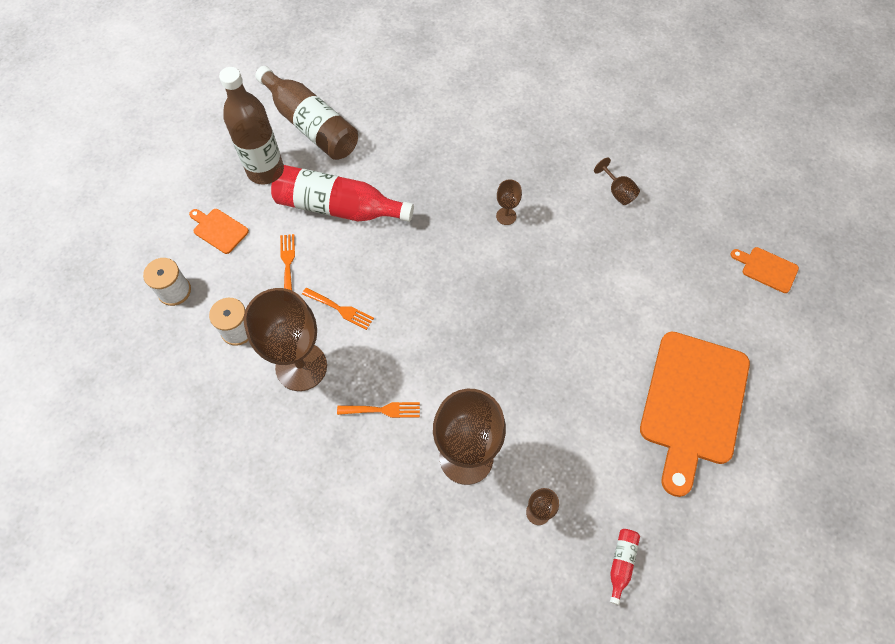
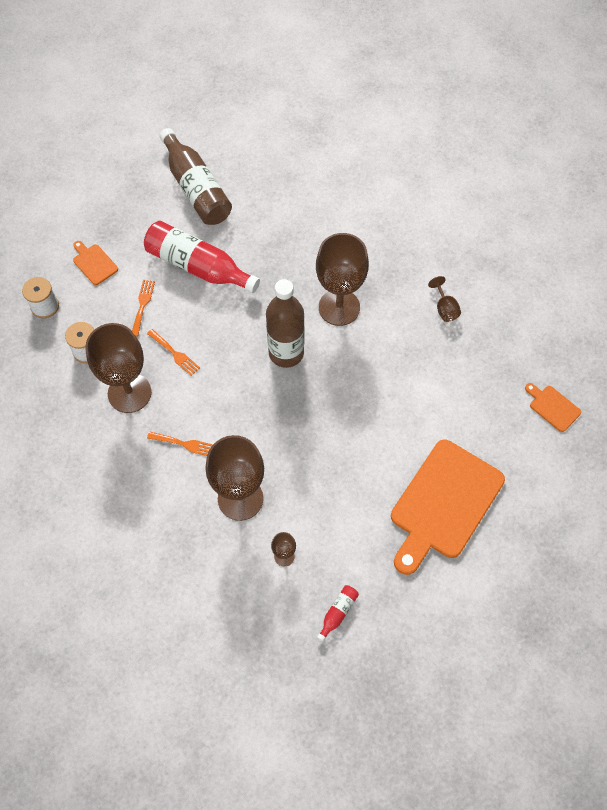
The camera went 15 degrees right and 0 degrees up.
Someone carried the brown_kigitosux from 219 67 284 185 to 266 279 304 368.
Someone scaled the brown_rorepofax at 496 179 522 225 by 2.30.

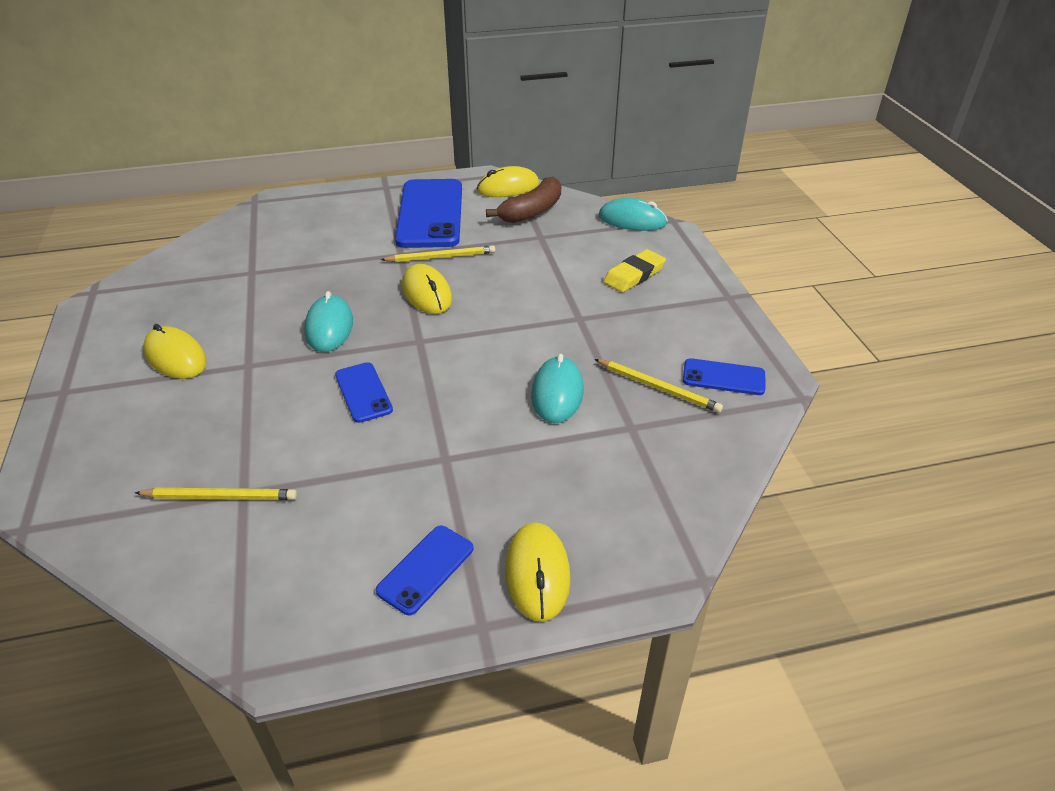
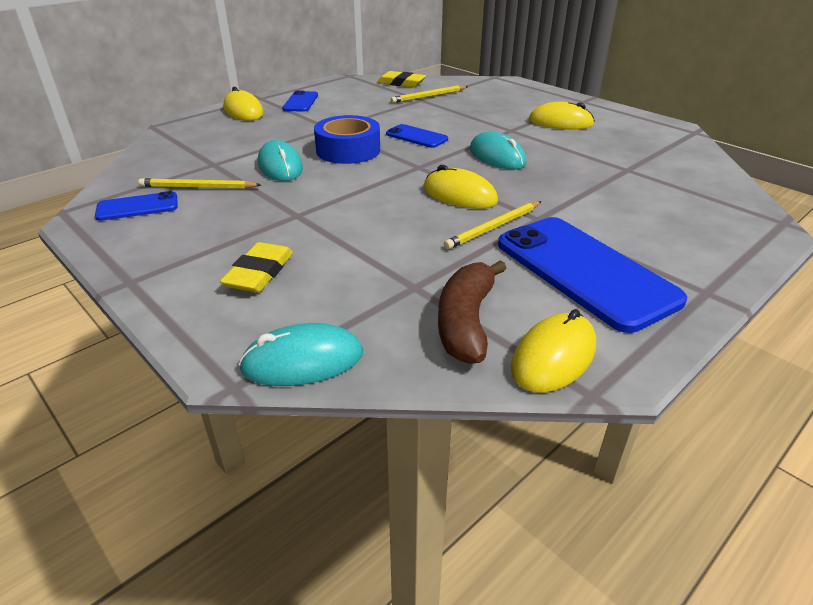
The camera went 150 degrees right and 5 degrees down.
Someone put down the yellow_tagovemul at 377 71 426 88.
Someone put down the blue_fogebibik at 314 115 380 164.

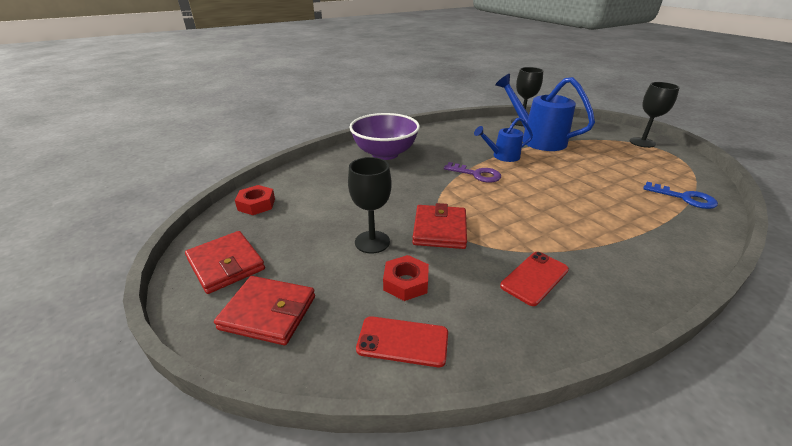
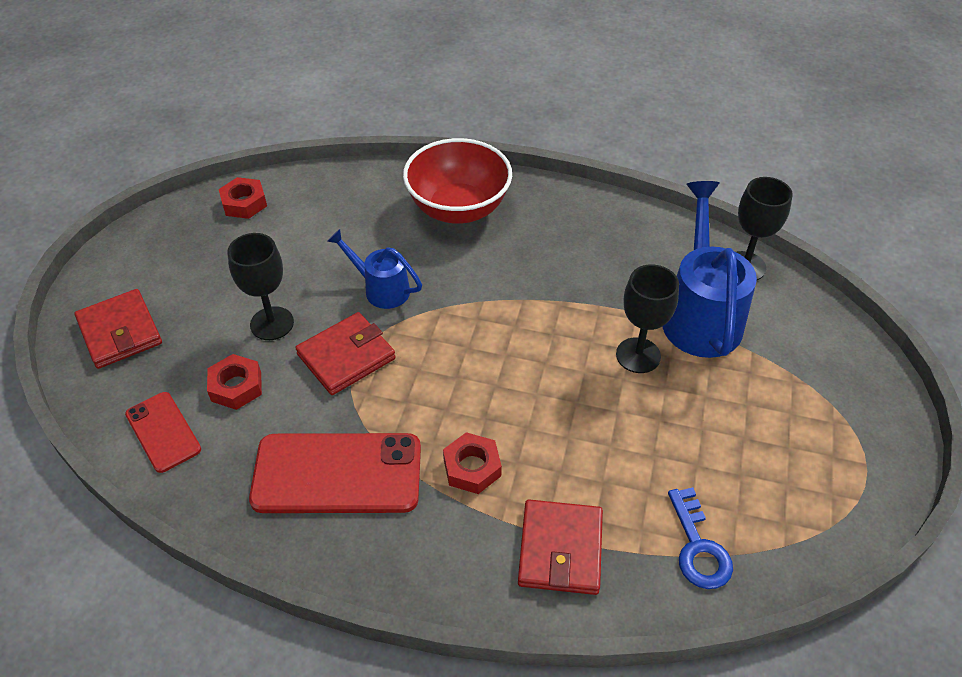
The camera went 45 degrees right and 15 degrees up.
Someone carried the black_rorepofax from 630 82 680 148 to 616 264 679 373.
Someone repainted the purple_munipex at 349 113 420 160, which became the red_munipex at 403 138 512 224.
Someone carried the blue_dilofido from 474 117 533 162 to 327 229 422 309.
Someone took away the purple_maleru at 444 162 501 183.
Someone carried the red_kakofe from 185 231 265 294 to 518 500 603 595.
Someone scaled the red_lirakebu at 500 252 569 306 by 1.78.
Someone put down the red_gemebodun at 443 432 502 494.

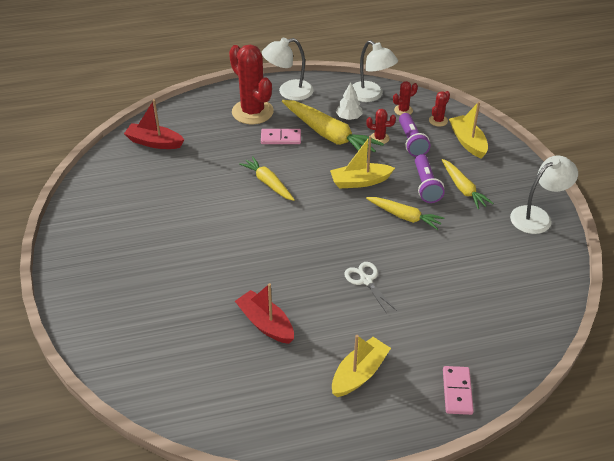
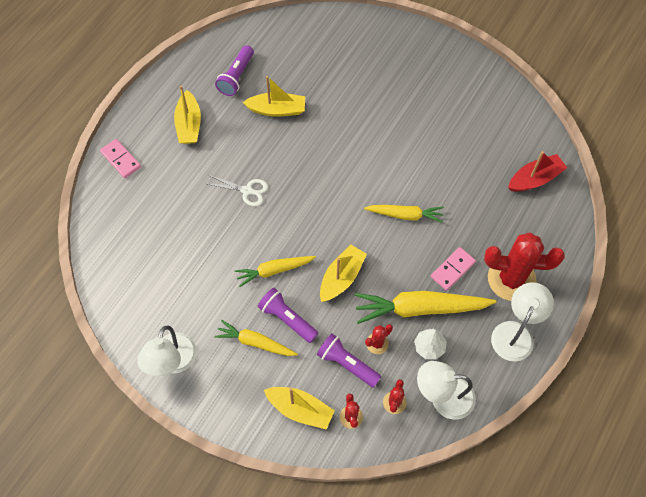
The camera went 135 degrees right and 20 degrees up.
Someone repainted the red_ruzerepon at 235 283 294 344, which became the yellow_ruzerepon at 243 76 305 117.
Someone put down the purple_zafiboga at 215 45 254 96.

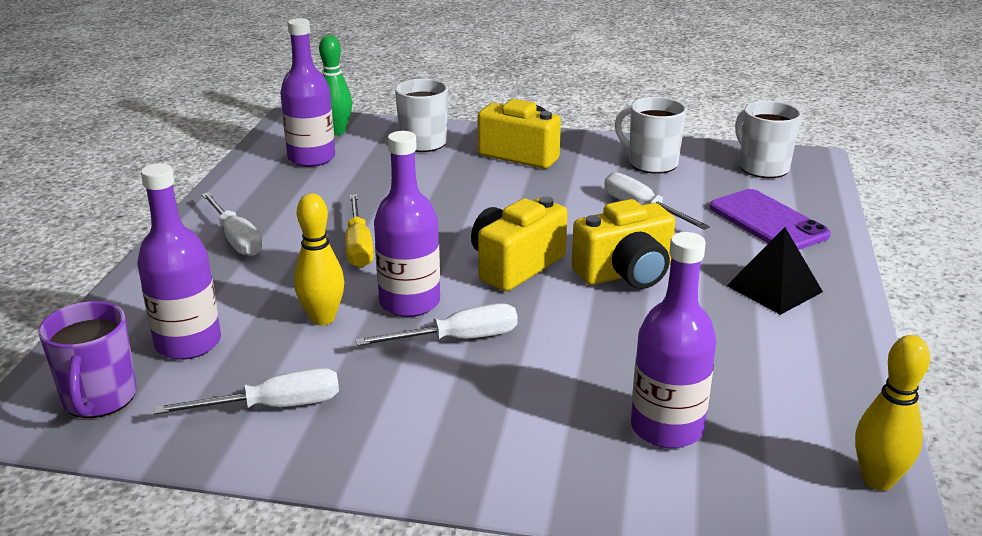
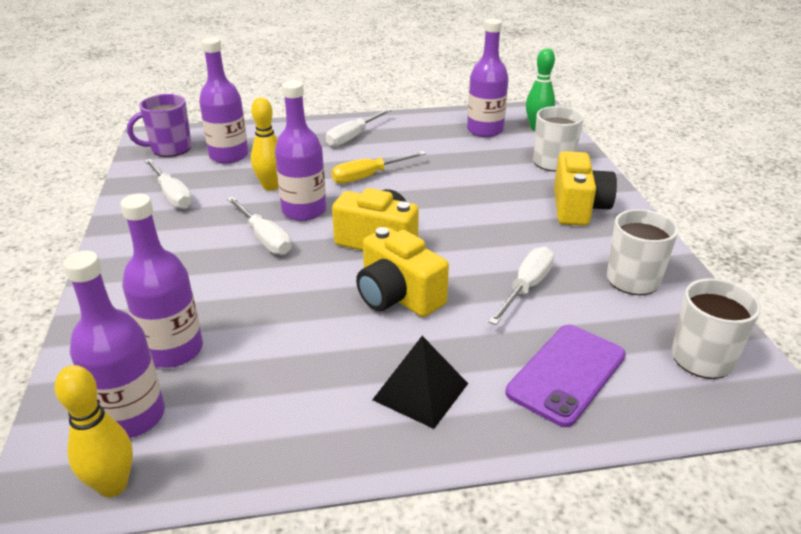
The camera went 70 degrees right and 5 degrees up.
Someone put down the purple_kigitosux at 63 251 165 438.

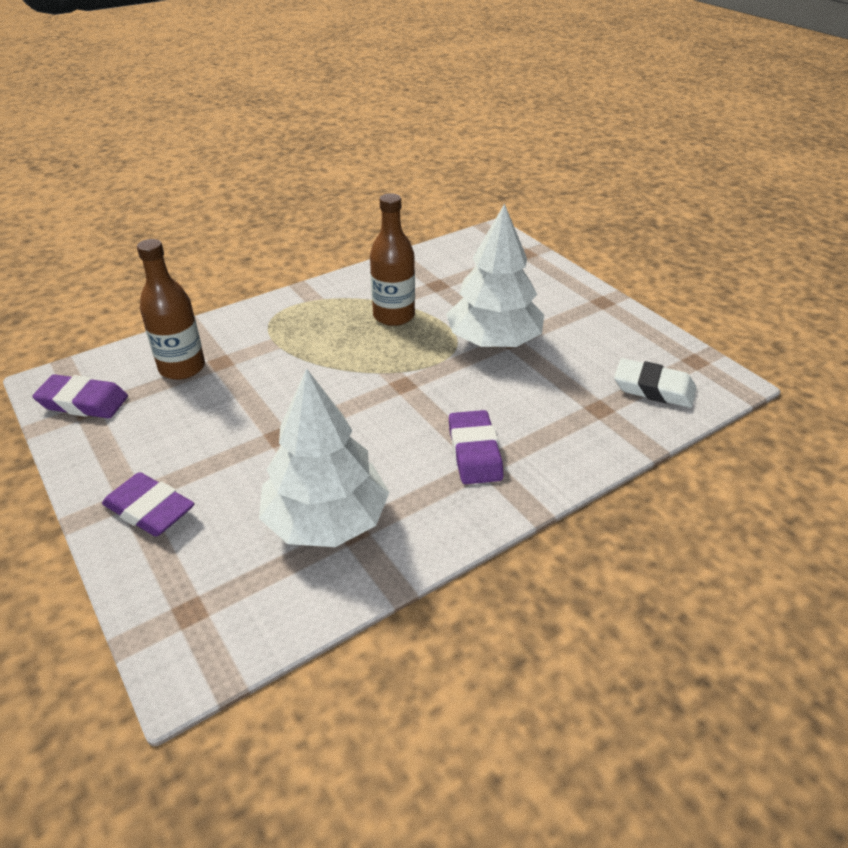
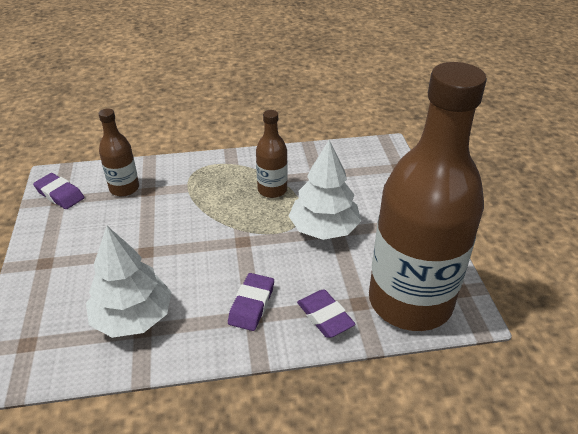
The camera went 25 degrees right and 0 degrees up.
Someone swapped the white_tagovemul at 614 358 696 408 for the brown_kigitosux at 369 62 487 331.
Someone carried the purple_tagovemul from 102 472 194 537 to 297 289 356 338.

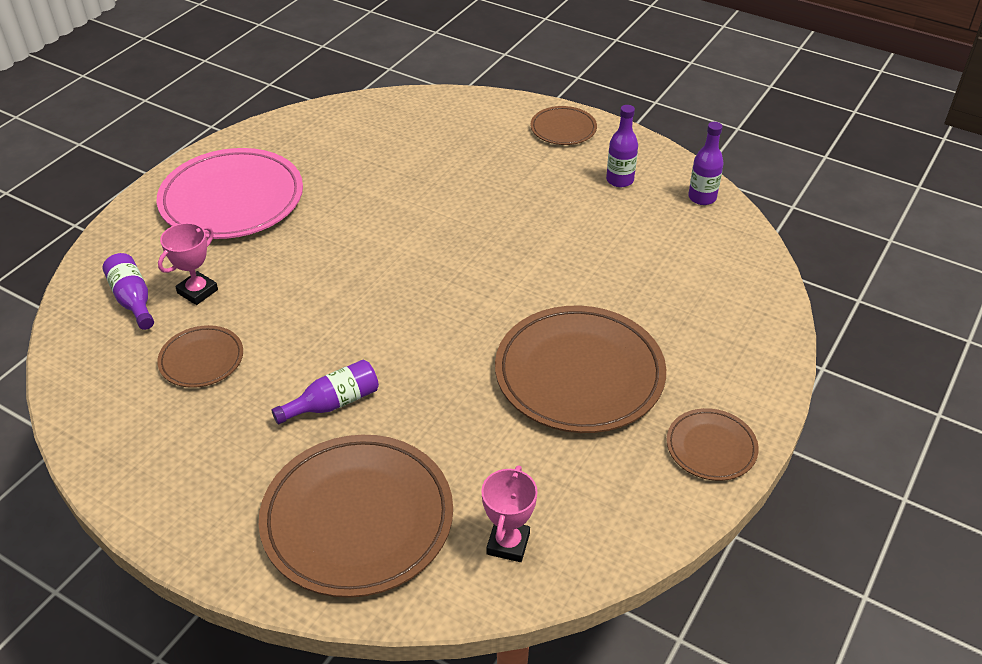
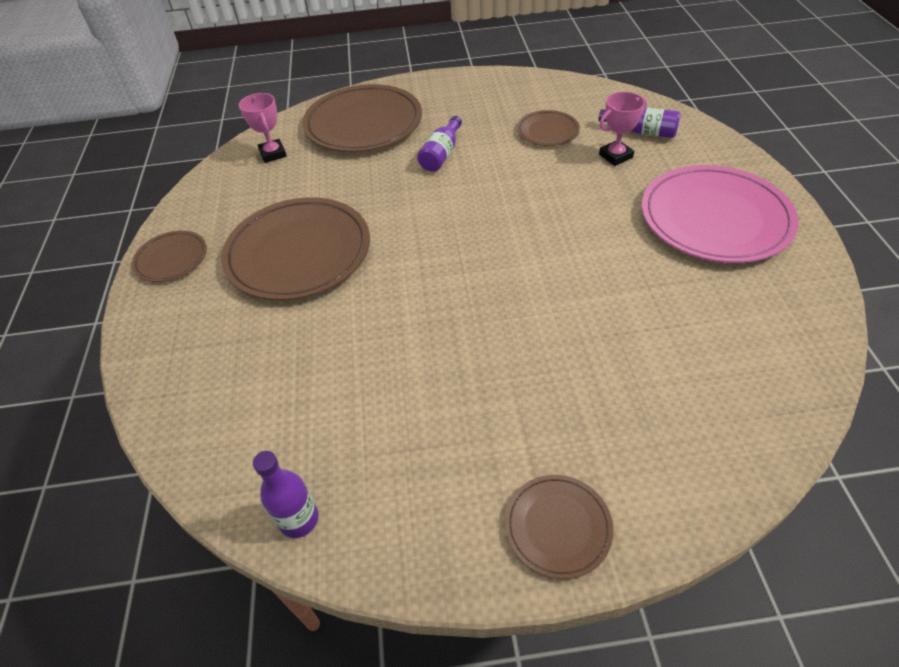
The camera went 145 degrees right and 5 degrees up.
Someone took away the purple_kigitosux at 606 105 638 187.
Someone rotated the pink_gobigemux at 158 223 218 305 by 60 degrees clockwise.

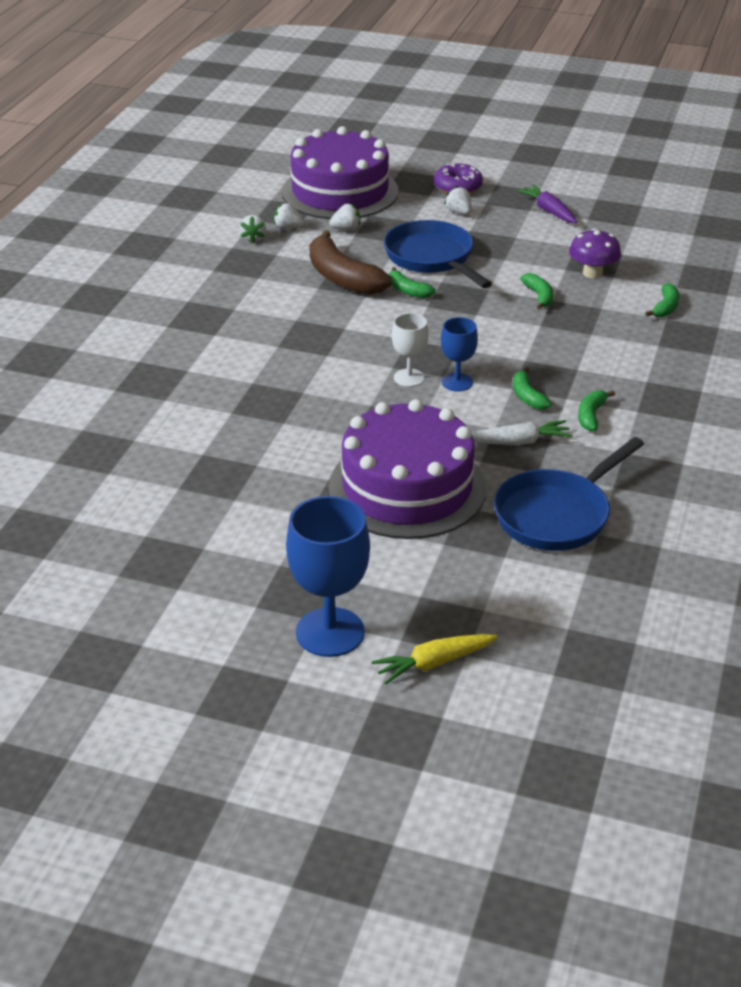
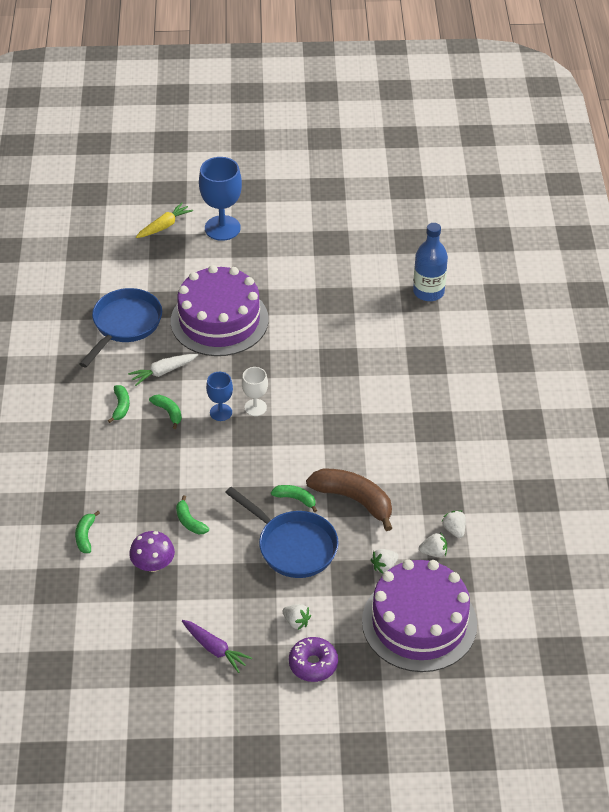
The camera went 160 degrees right and 10 degrees up.
Someone put down the blue_kigitosux at 413 223 448 301.

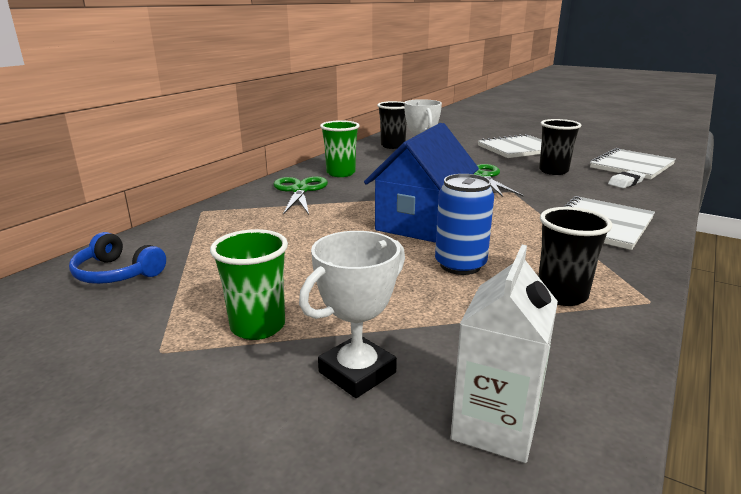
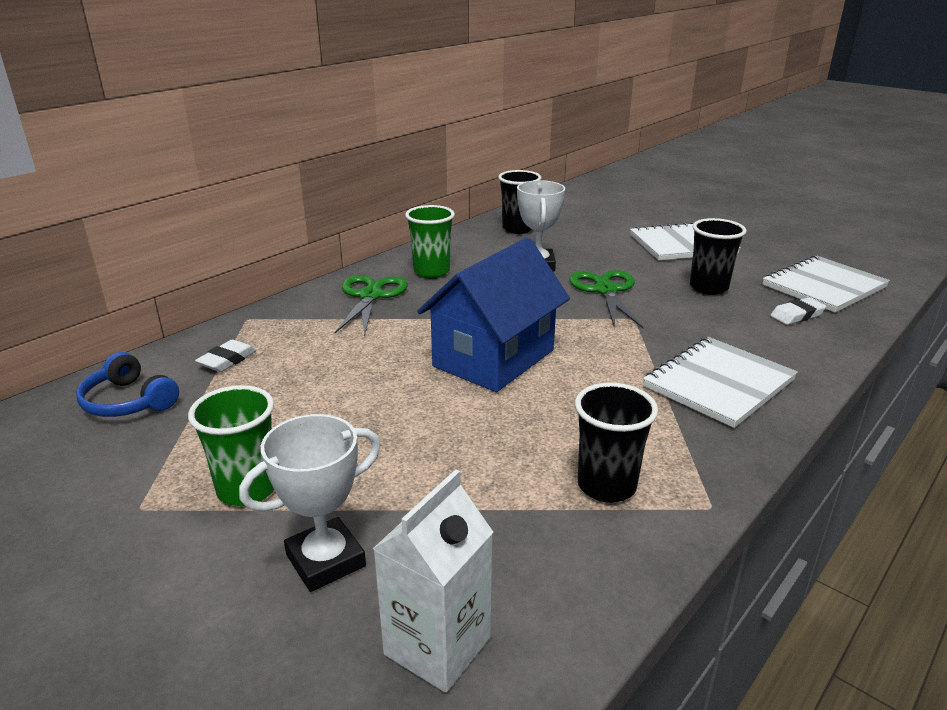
The camera went 10 degrees right and 5 degrees up.
Someone took away the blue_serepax at 435 174 494 275.
Someone put down the white_tagovemul at 195 340 257 372.

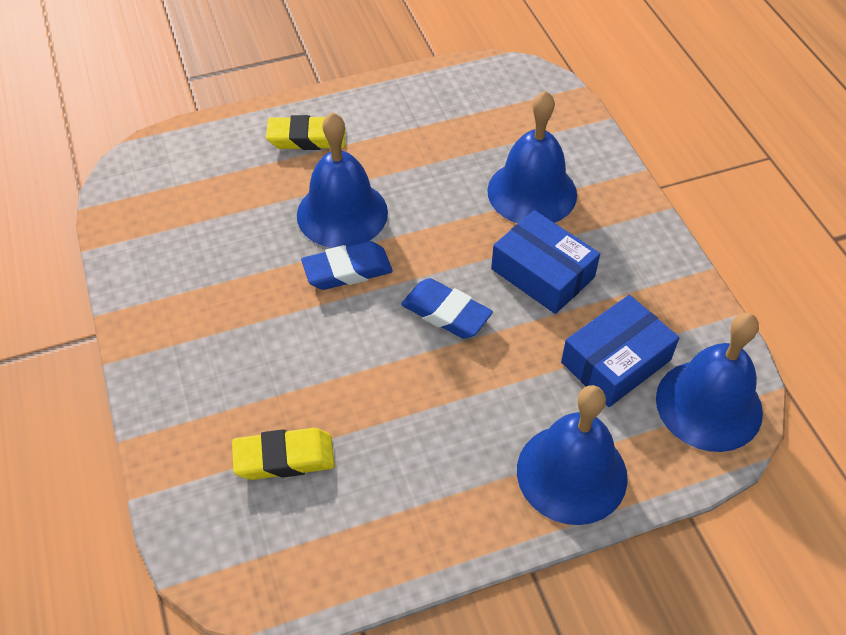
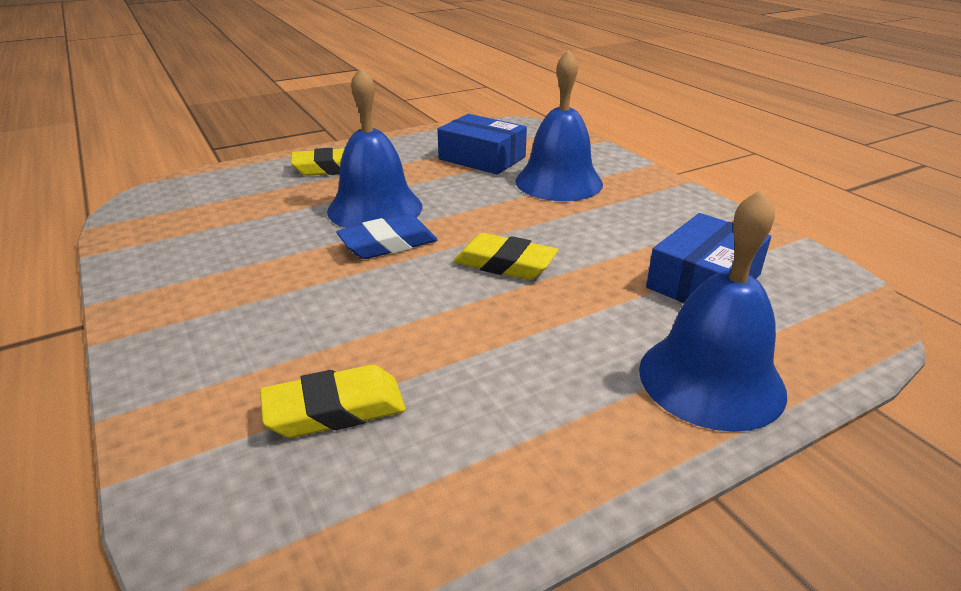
The camera went 10 degrees left and 20 degrees down.
Someone carried the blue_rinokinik from 491 210 600 314 to 437 114 527 174.
Someone repainted the blue_tagovemul at 401 278 493 338, which became the yellow_tagovemul at 453 233 558 280.
Someone took away the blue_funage at 656 313 763 452.

